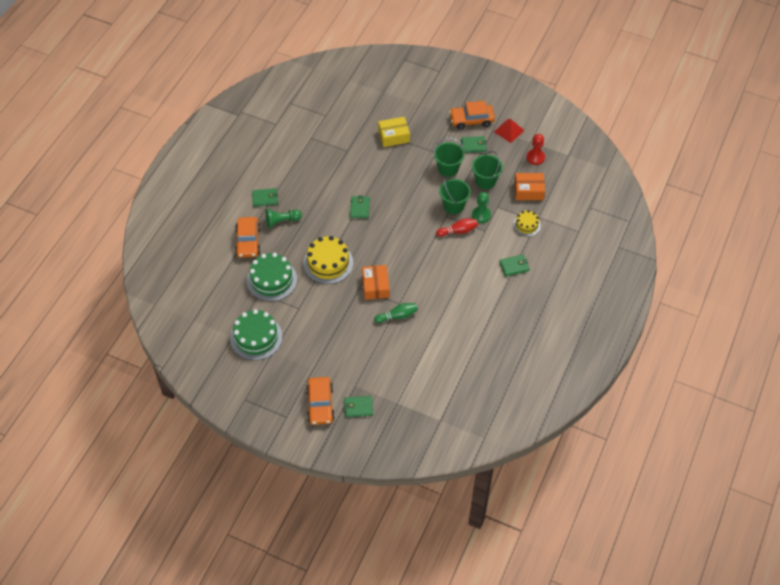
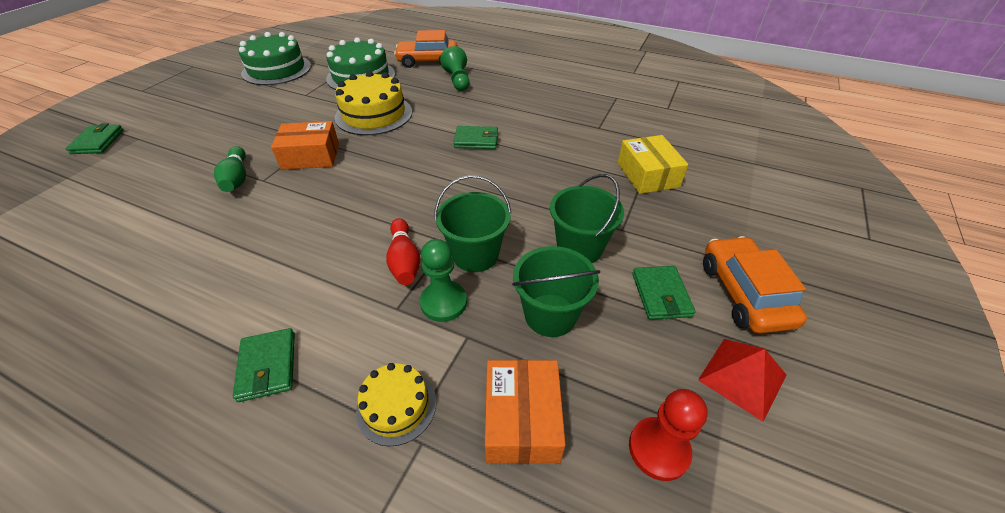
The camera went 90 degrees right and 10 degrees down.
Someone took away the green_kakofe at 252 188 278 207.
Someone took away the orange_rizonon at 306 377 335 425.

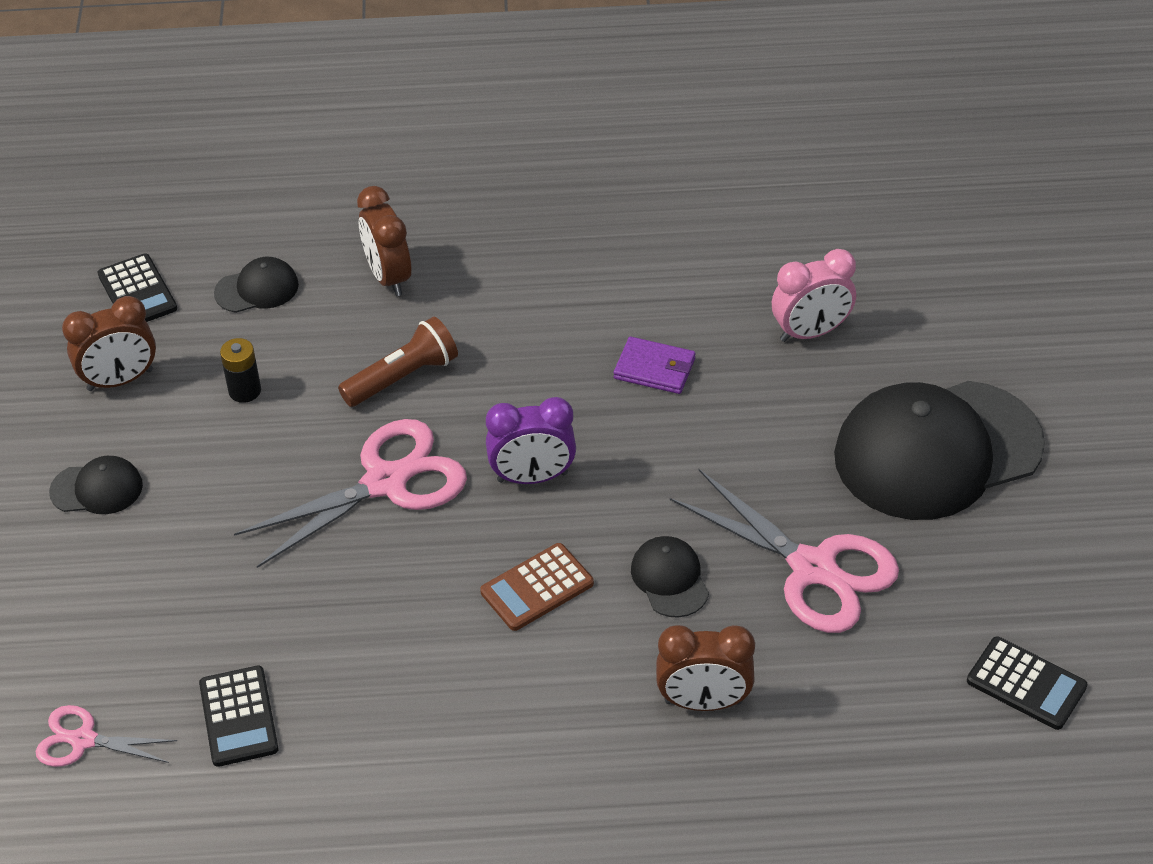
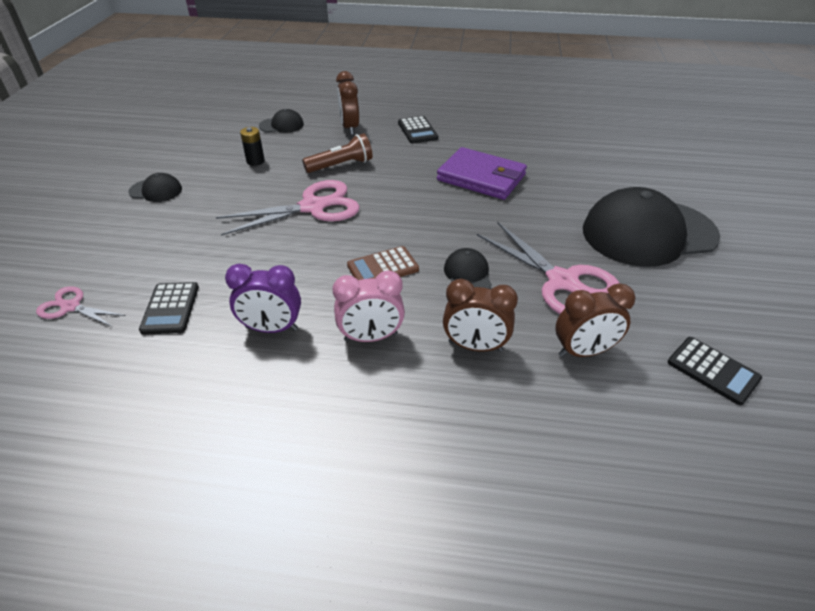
The camera went 10 degrees right and 5 degrees down.
Someone carried the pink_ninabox from 772 249 856 342 to 333 270 405 342.
Someone carried the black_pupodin from 98 254 177 322 to 398 116 438 144.
Someone carried the brown_ninabox from 62 296 156 391 to 556 283 635 357.
Someone scaled the purple_kakofe at 614 337 696 394 by 1.83.
Someone carried the purple_ninabox from 486 397 576 484 to 225 264 301 333.

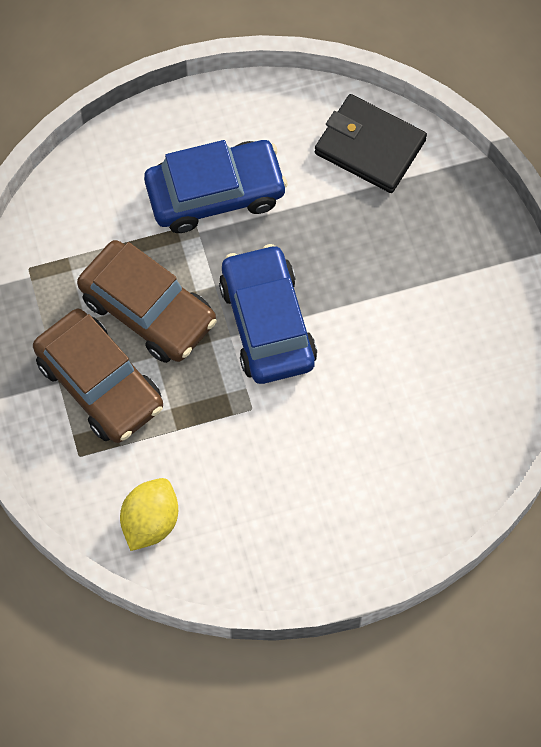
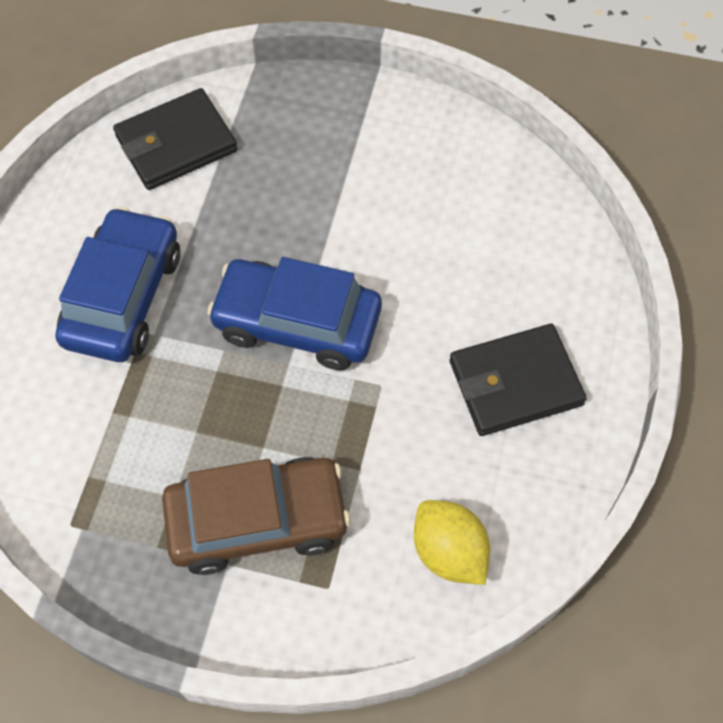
The camera went 60 degrees left and 5 degrees down.
Someone took away the brown_rizonon at 77 240 217 363.
Someone put down the black_kakofe at 450 324 587 436.

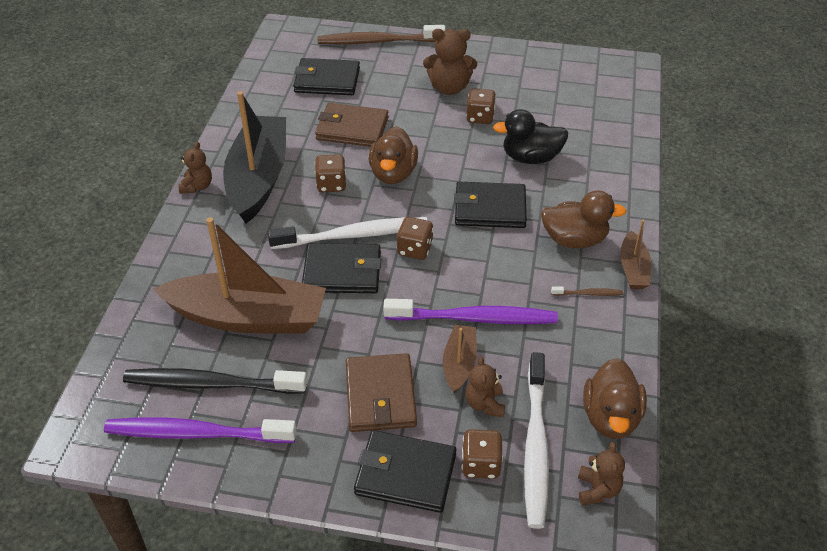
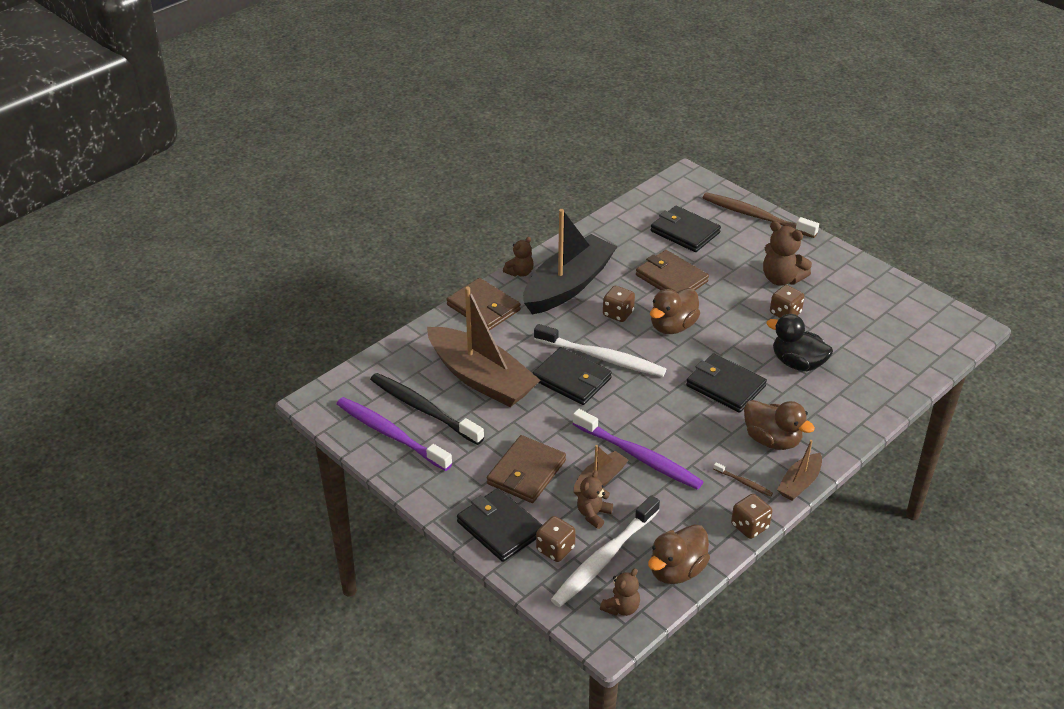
The camera went 35 degrees right and 5 degrees down.
Someone carried the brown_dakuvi from 397 217 433 260 to 731 494 772 539.
Someone put down the brown_kakofe at 446 278 521 330.

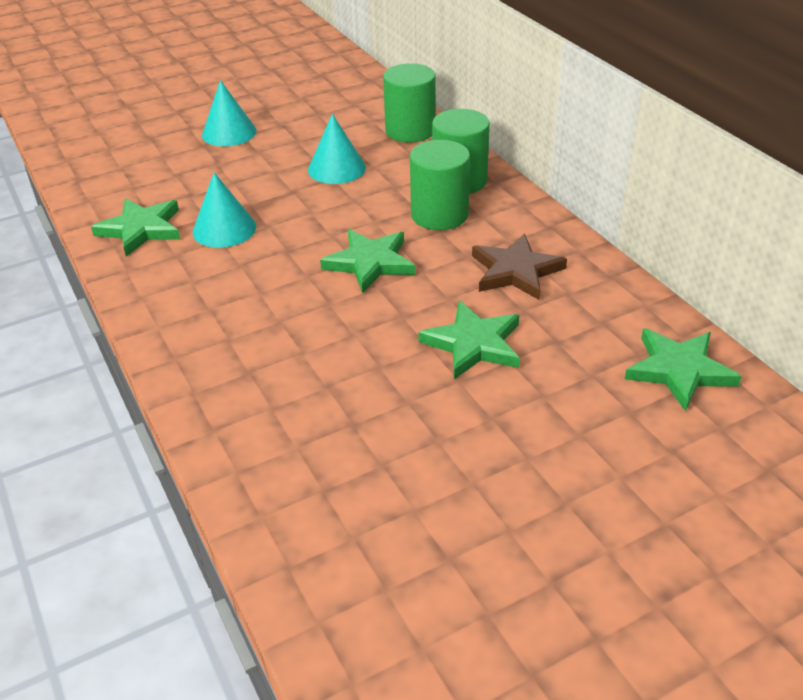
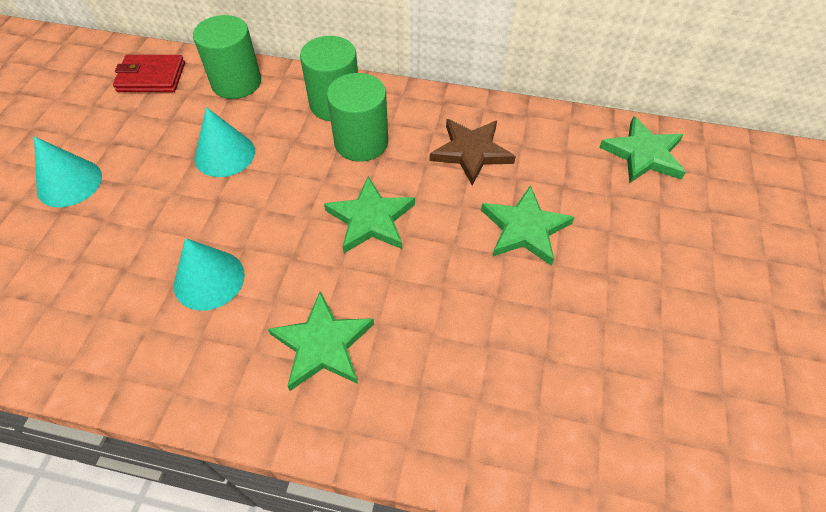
The camera went 50 degrees left and 15 degrees up.
Someone carried the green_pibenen from 91 198 180 257 to 268 291 374 391.
Someone put down the red_kakofe at 113 55 185 92.

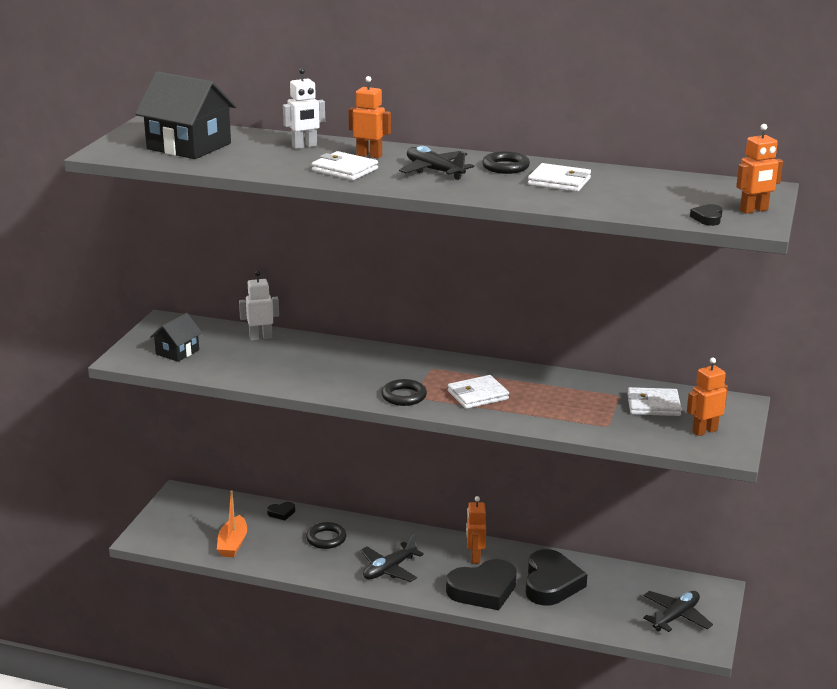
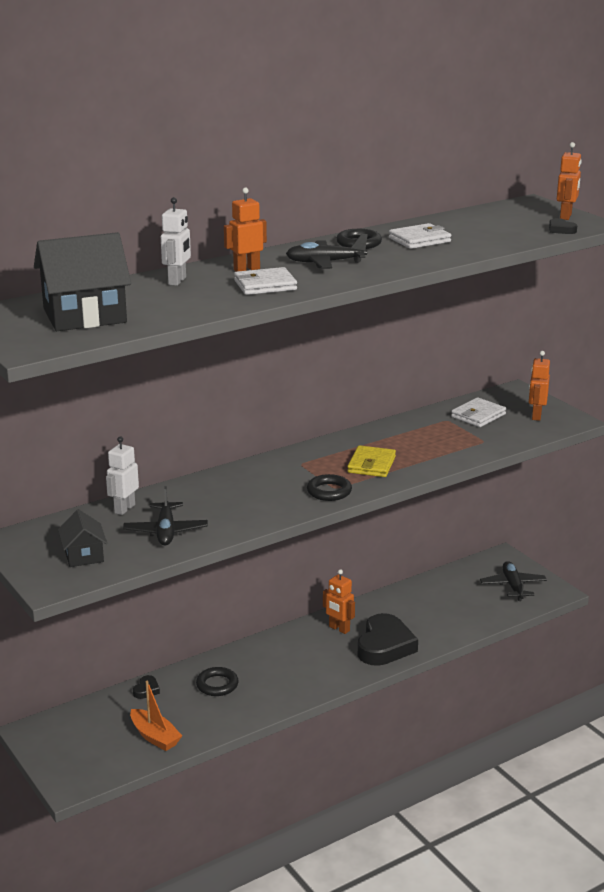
The camera went 50 degrees left and 0 degrees up.
Someone repainted the white_kakofe at 448 375 509 409, which became the yellow_kakofe at 347 445 396 477.
Someone carried the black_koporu from 360 534 424 582 to 123 486 208 546.
Someone took away the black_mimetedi at 526 549 587 606.

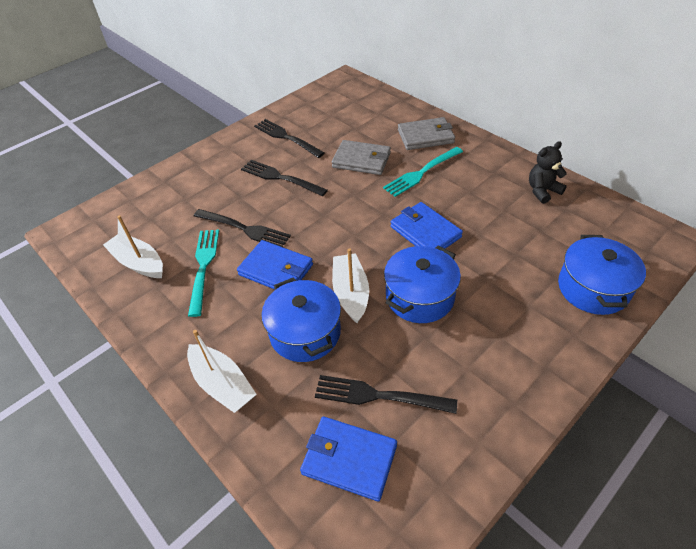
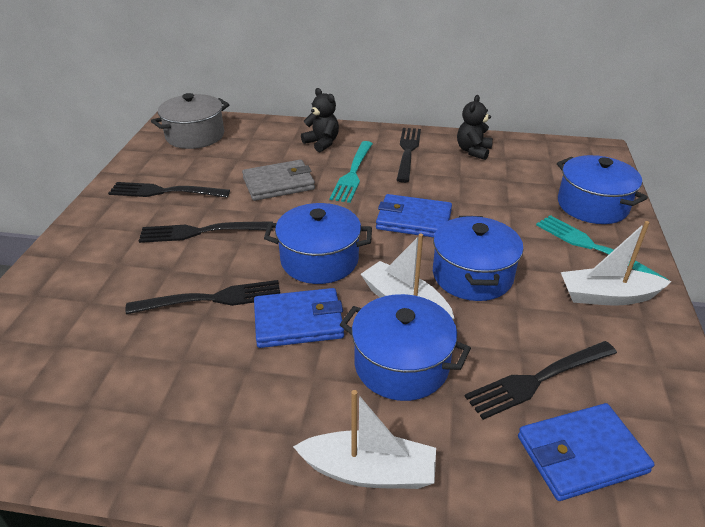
The camera went 40 degrees left and 10 degrees down.
Someone swapped the grey_kakofe at 398 117 455 150 for the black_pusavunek at 301 88 339 152.
Someone carried the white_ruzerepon from 103 215 163 278 to 561 221 671 306.
Someone carried the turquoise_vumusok from 188 229 219 317 to 536 215 668 280.
Someone put down the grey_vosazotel at 151 93 230 149.
Someone put down the black_vumusok at 397 128 421 183.
Someone put down the blue_vosazotel at 264 203 372 284.

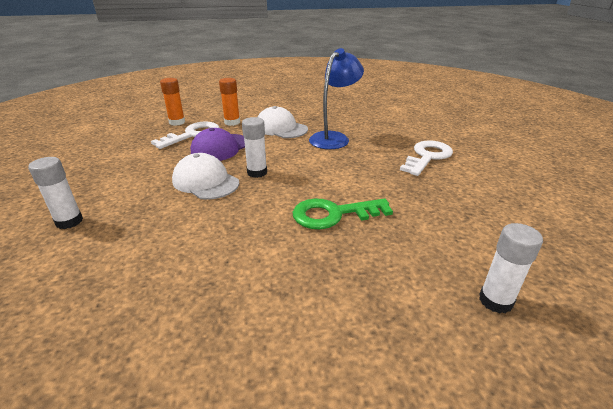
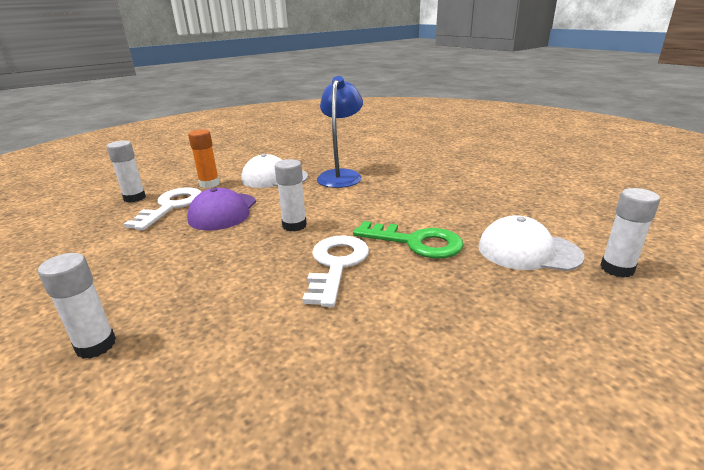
The camera went 25 degrees left and 5 degrees down.
Someone repainted the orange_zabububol at 160 78 185 126, which became the white_zabububol at 107 141 146 203.
Someone carried the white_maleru from 400 141 453 176 to 302 235 369 307.
Someone carried the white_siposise from 172 153 239 200 to 478 215 584 271.
Someone rotated the green_maleru at 293 198 393 229 by 120 degrees counterclockwise.

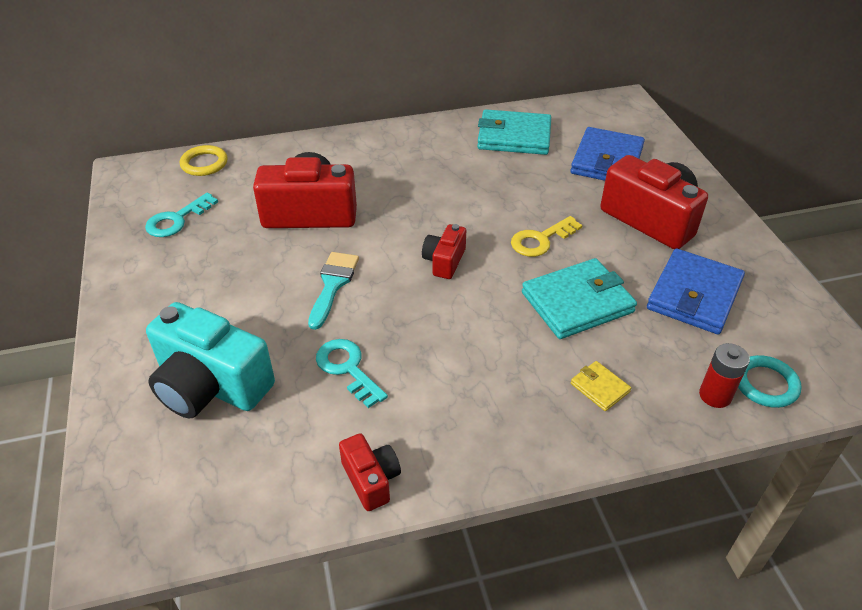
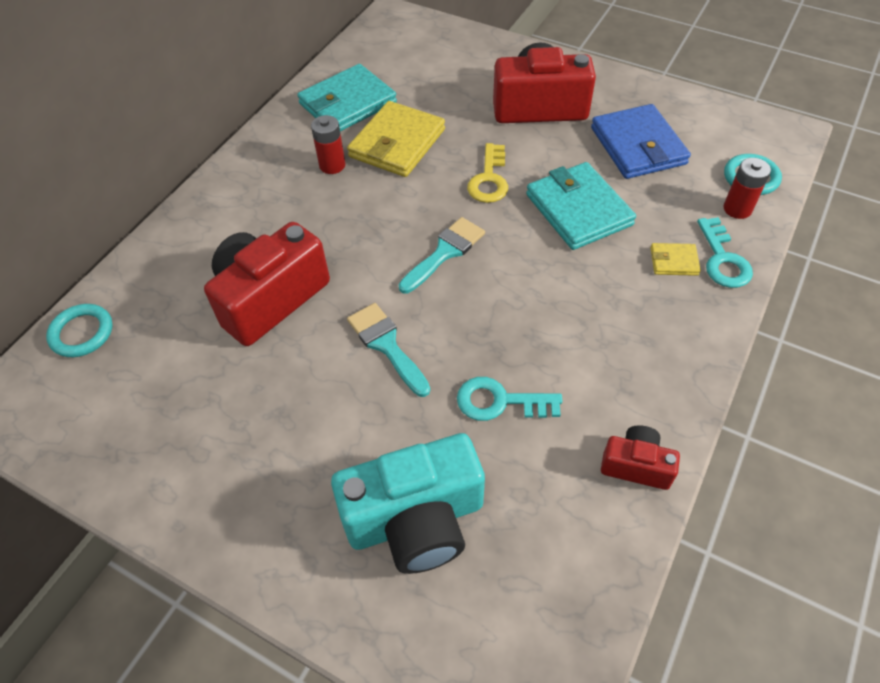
The camera went 45 degrees left and 10 degrees up.
Someone took away the blue_kakofe at 570 127 645 181.
Someone repainted the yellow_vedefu at 180 145 228 176, which became the turquoise_vedefu at 46 304 113 357.
Someone carried the turquoise_maleru from 145 193 218 237 to 697 217 753 288.
Someone swapped the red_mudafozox at 422 224 466 279 for the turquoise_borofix at 399 217 485 294.
Someone rotated the turquoise_kakofe at 522 258 637 339 by 45 degrees counterclockwise.
Someone put down the yellow_kakofe at 347 101 445 177.
Someone put down the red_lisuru at 311 115 346 174.

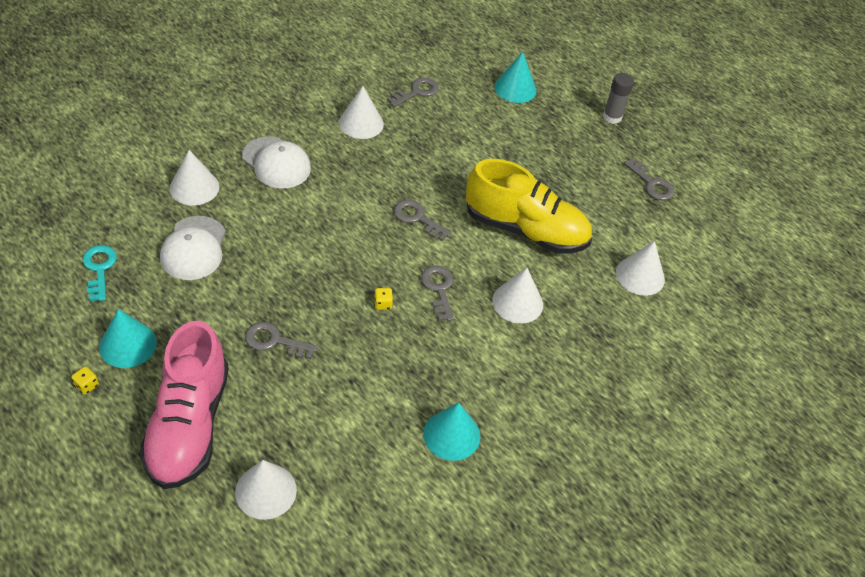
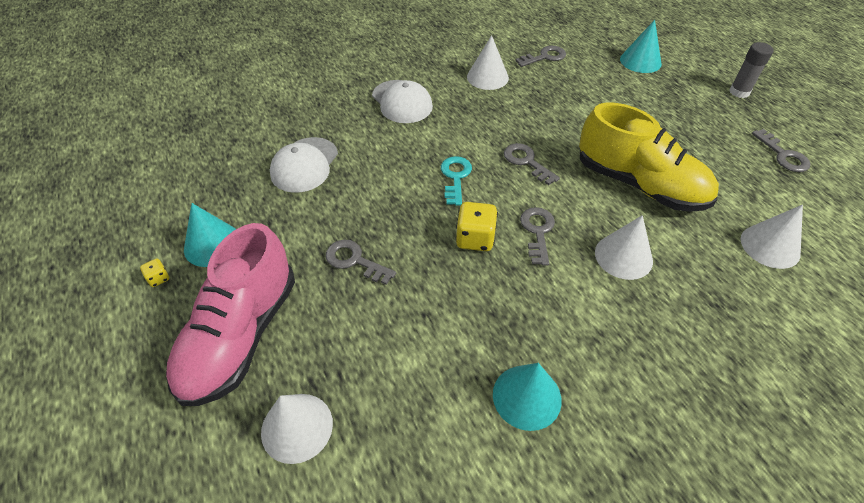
The camera went 20 degrees right and 0 degrees up.
Someone took away the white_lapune at 170 150 219 206.
Someone carried the turquoise_maleru from 82 245 117 301 to 441 156 472 206.
Someone scaled the yellow_dakuvi at 374 288 393 310 by 1.99.

